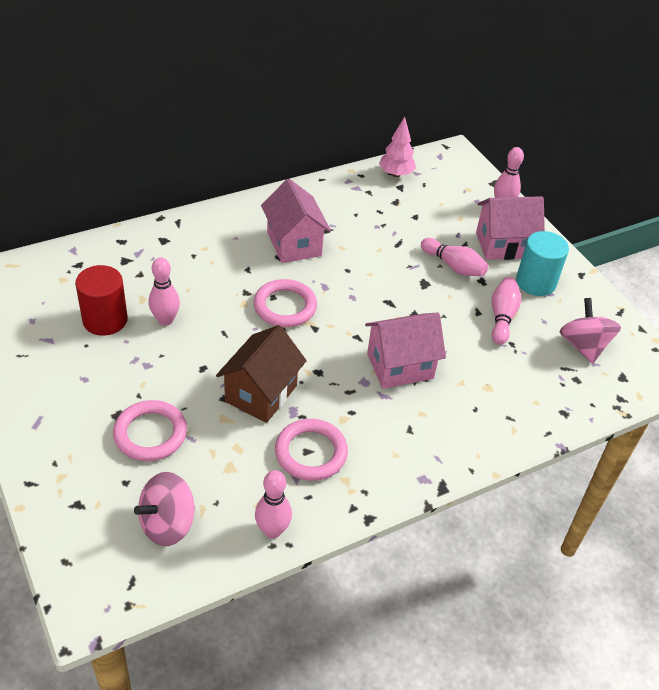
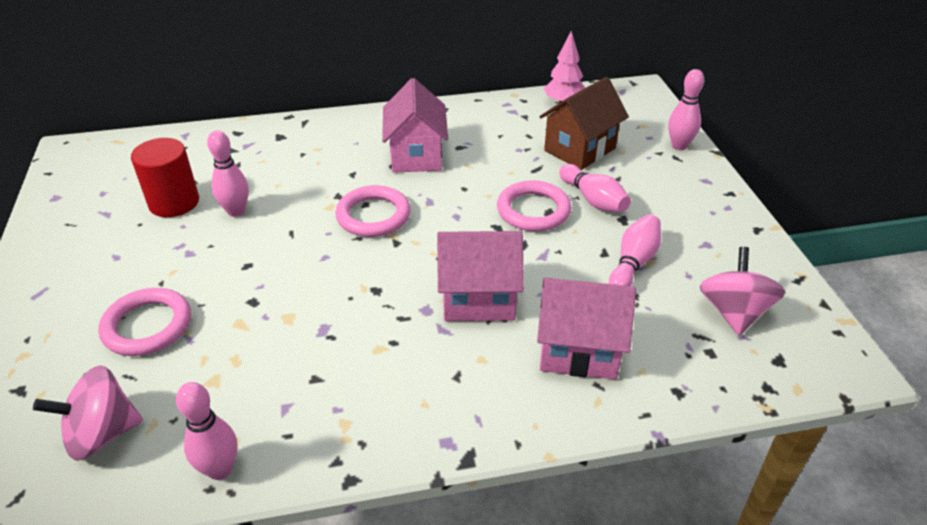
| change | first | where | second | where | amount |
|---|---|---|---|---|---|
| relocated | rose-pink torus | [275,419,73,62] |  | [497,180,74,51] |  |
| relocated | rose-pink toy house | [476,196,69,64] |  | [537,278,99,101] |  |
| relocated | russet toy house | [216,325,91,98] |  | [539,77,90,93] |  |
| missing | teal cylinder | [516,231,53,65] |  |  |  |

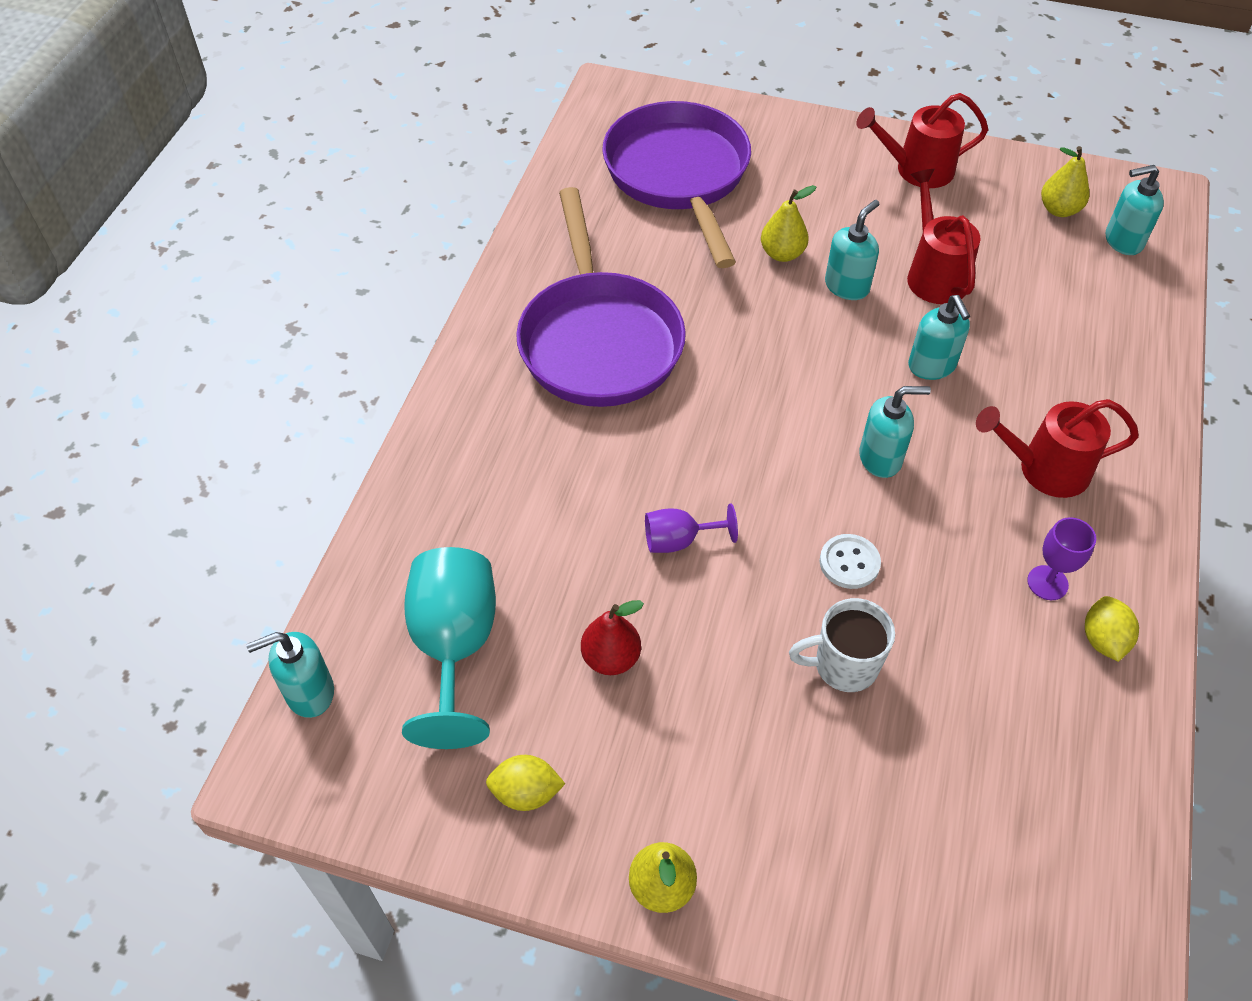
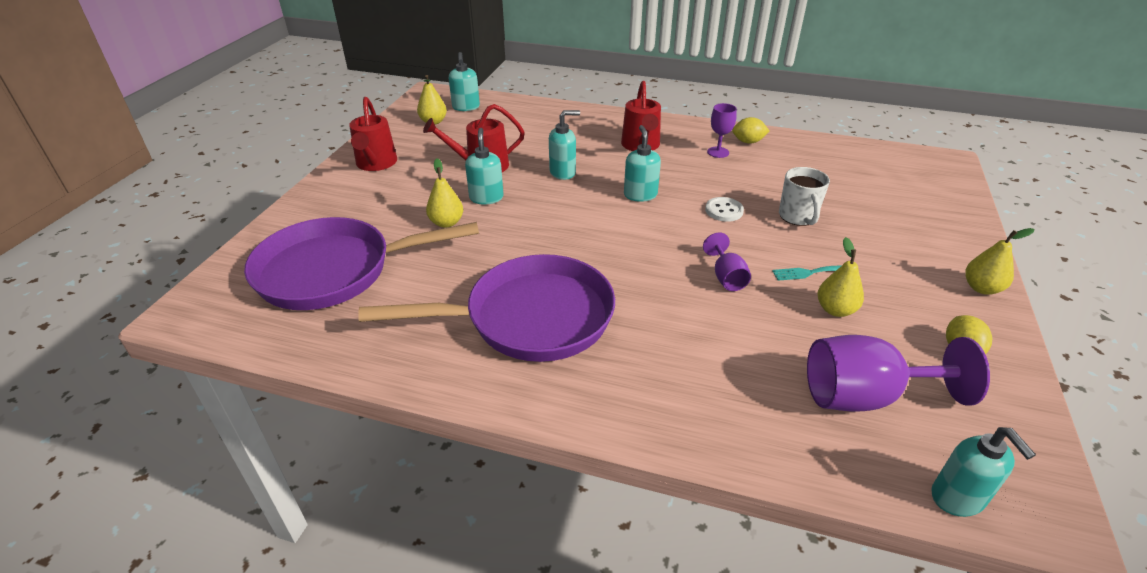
| change | first | where | second | where | amount |
|---|---|---|---|---|---|
| spun | teal soap pump | [825,200,54,100] |  | [465,128,39,76] | 45 degrees clockwise |
| appeared |  |  | teal table fork | [772,265,70,16] |  |
| colour | teal goblet | [402,547,94,202] | violet goblet | [807,335,183,76] |  |
| colour | crimson pear fruit | [581,600,63,75] | yellow pear fruit | [818,237,46,80] |  |

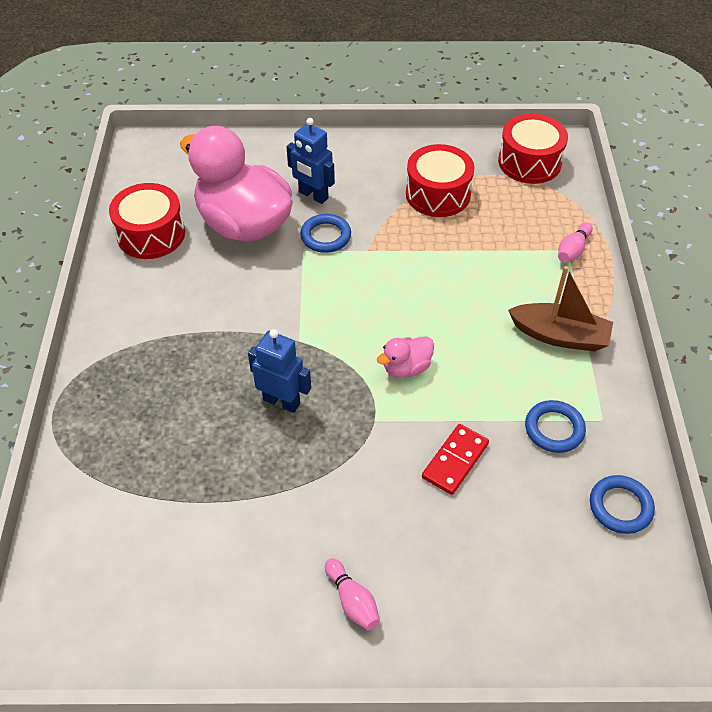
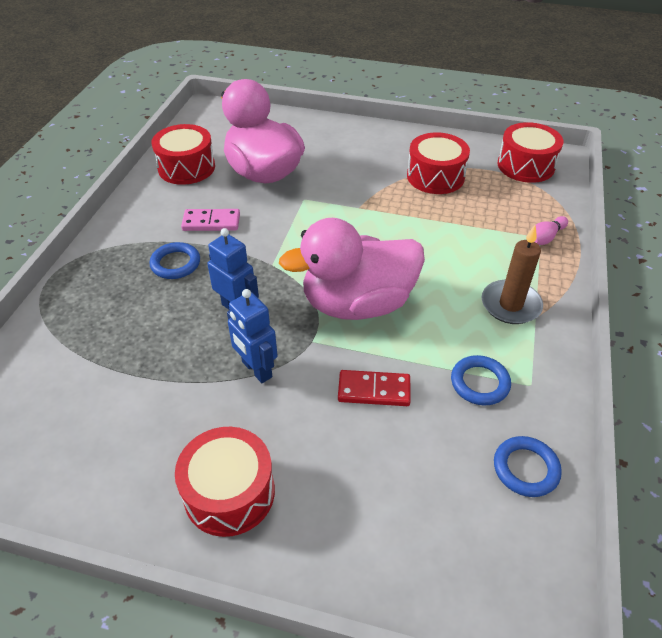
| change | first | where | second | where | amount |
|---|---|---|---|---|---|
| relocated | cobalt torus | [300,214,51,39] |  | [149,242,51,37] |  |
| exchanged | rose-pink bowling pin | [325,558,55,73] | crimson toy drum | [175,427,100,110] |  |
| appeared |  |  | rose-pink domino piece | [181,209,59,22] |  |
| relocated | cobalt robot | [287,118,48,86] |  | [227,289,51,94] |  |
| size | rose-pink rubber duck | [377,336,57,42] |  | [279,218,146,102] | x2.35 |
| spun | crimson domino piece | [422,424,67,71] |  | [338,370,73,36] | 45 degrees clockwise |
| exchanged | russet sailboat | [508,266,105,86] | russet candle | [482,225,61,99] |  |

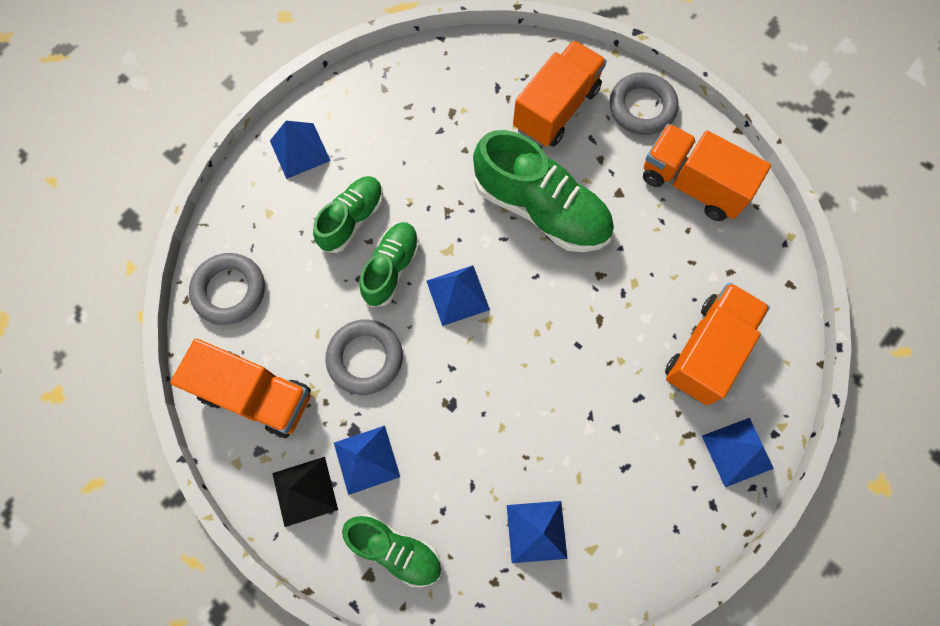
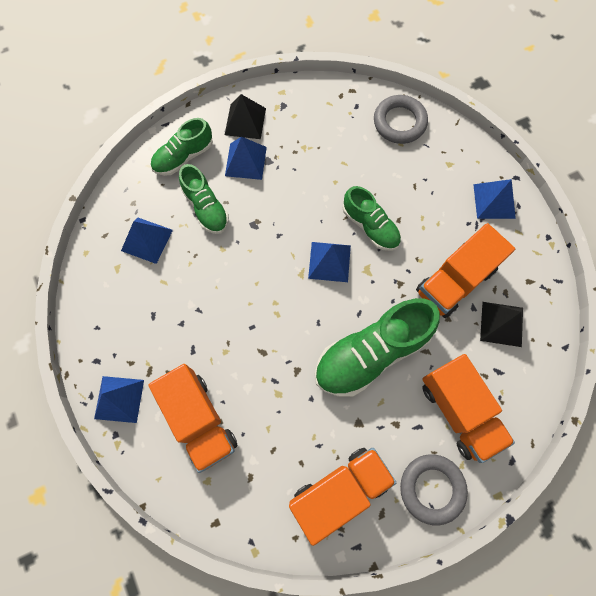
| change | first | where | second | where | amount |
|---|---|---|---|---|---|
| relocated | leaf-green lace-up shoe | [313,176,70,77] |  | [179,164,50,70] |  |
| relocated | orange lorry | [170,339,141,99] |  | [416,223,99,95] |  |
| appeared |  |  | jet-black pyramid | [480,302,43,45] |  |
| missing | gray torus | [325,320,78,75] |  |  |  |

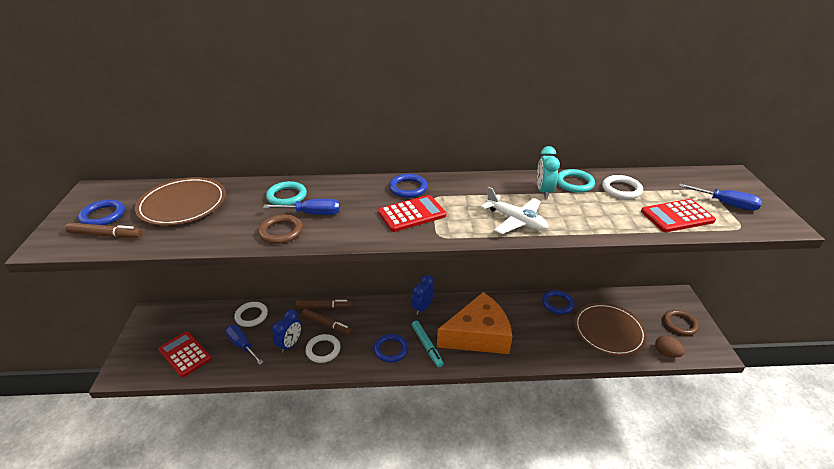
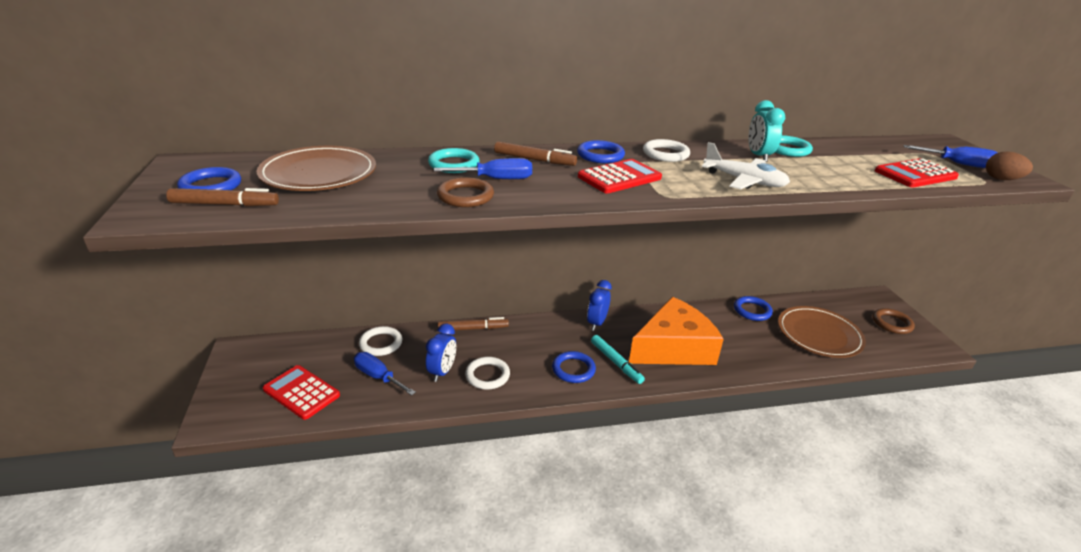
| change | first | where | second | where | amount |
|---|---|---|---|---|---|
| relocated | russet marker | [302,309,50,26] |  | [494,141,83,25] |  |
| relocated | pure white torus | [602,175,41,24] |  | [643,139,47,23] |  |
| relocated | russet egg | [655,335,30,23] |  | [986,151,47,29] |  |

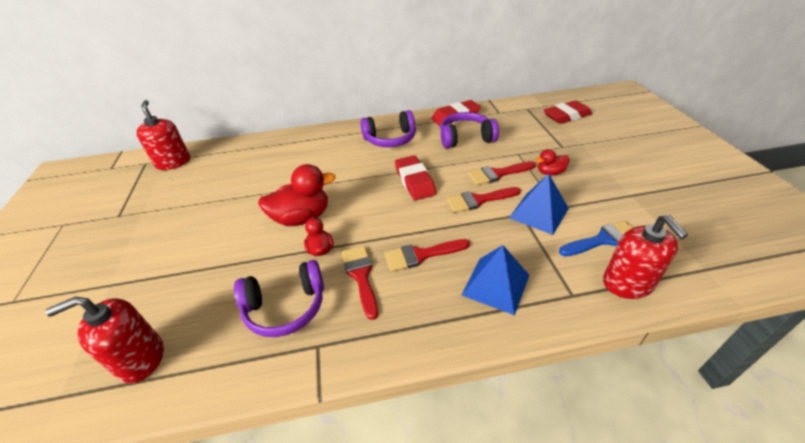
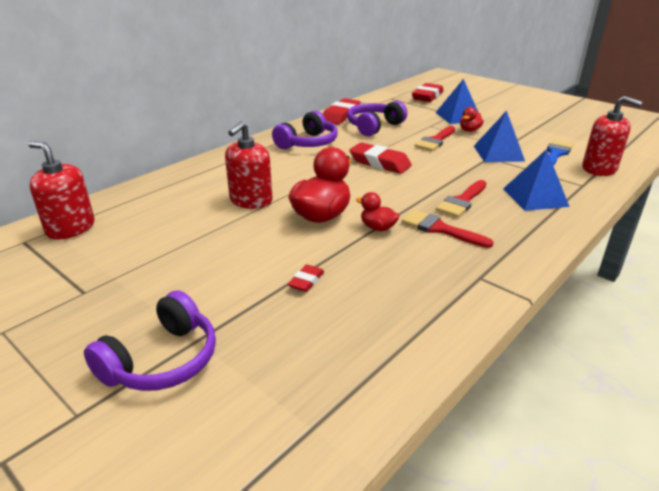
| change | first | where | second | where | amount |
|---|---|---|---|---|---|
| relocated | violet headset | [234,260,90,77] |  | [84,291,132,100] |  |
| relocated | crimson soap pump | [45,297,119,86] |  | [225,121,48,88] |  |
| appeared |  |  | crimson pencil eraser | [288,264,36,28] |  |
| appeared |  |  | cobalt pyramid | [435,79,43,45] |  |
| missing | crimson brush | [447,187,74,26] |  |  |  |

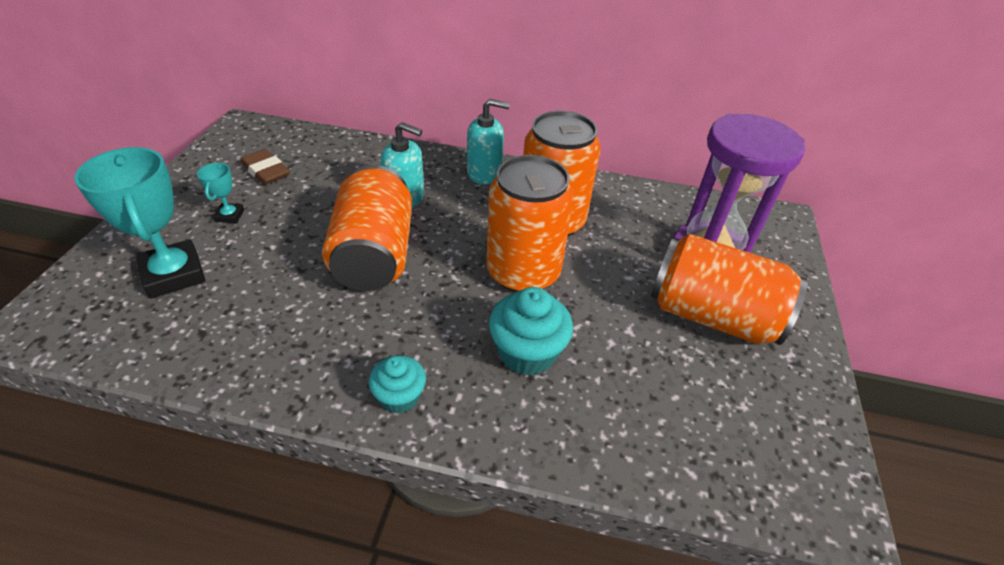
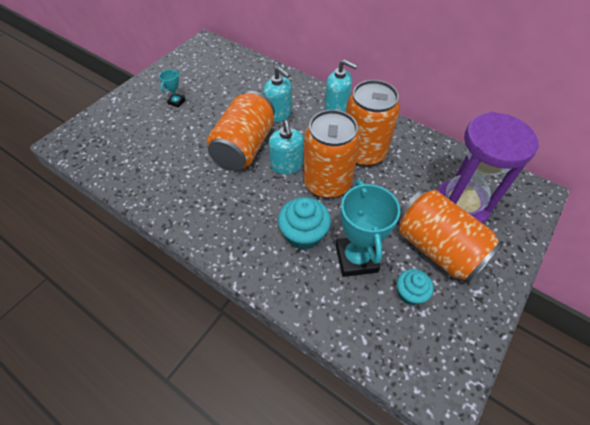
| change | first | where | second | where | amount |
|---|---|---|---|---|---|
| appeared |  |  | teal soap pump | [269,121,35,53] |  |
| relocated | teal trophy | [74,147,131,152] |  | [336,180,64,97] |  |
| relocated | teal cupcake | [369,355,57,58] |  | [397,269,37,36] |  |
| missing | russet pencil eraser | [240,149,50,36] |  |  |  |

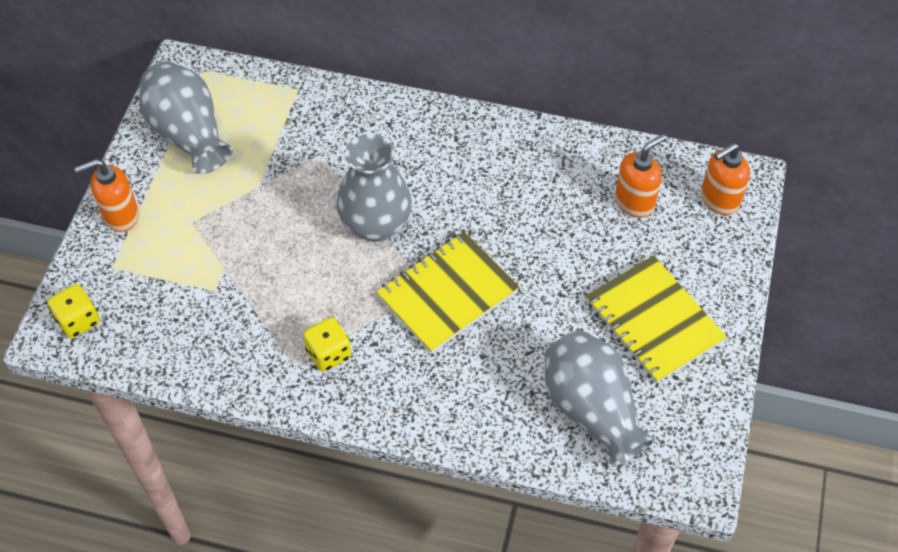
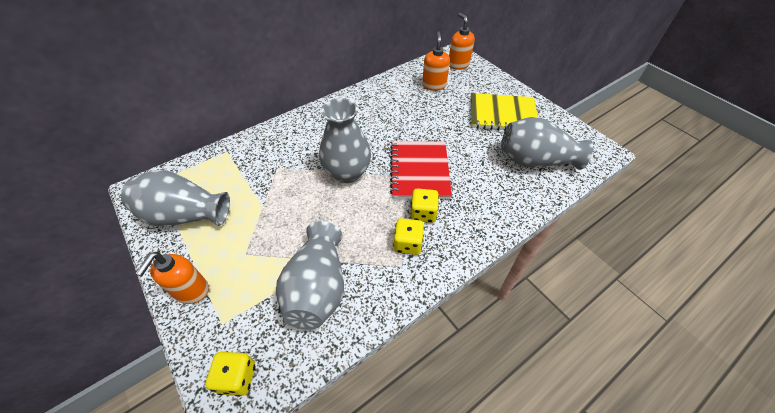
| change | first | where | second | where | amount |
|---|---|---|---|---|---|
| appeared |  |  | gray vase | [276,221,68,109] |  |
| colour | yellow notebook | [377,232,142,121] | crimson notebook | [390,141,62,58] |  |
| appeared |  |  | yellow game die | [410,188,29,35] |  |
| spun | orange soap pump | [701,143,49,72] |  | [449,13,26,57] | 150 degrees clockwise |

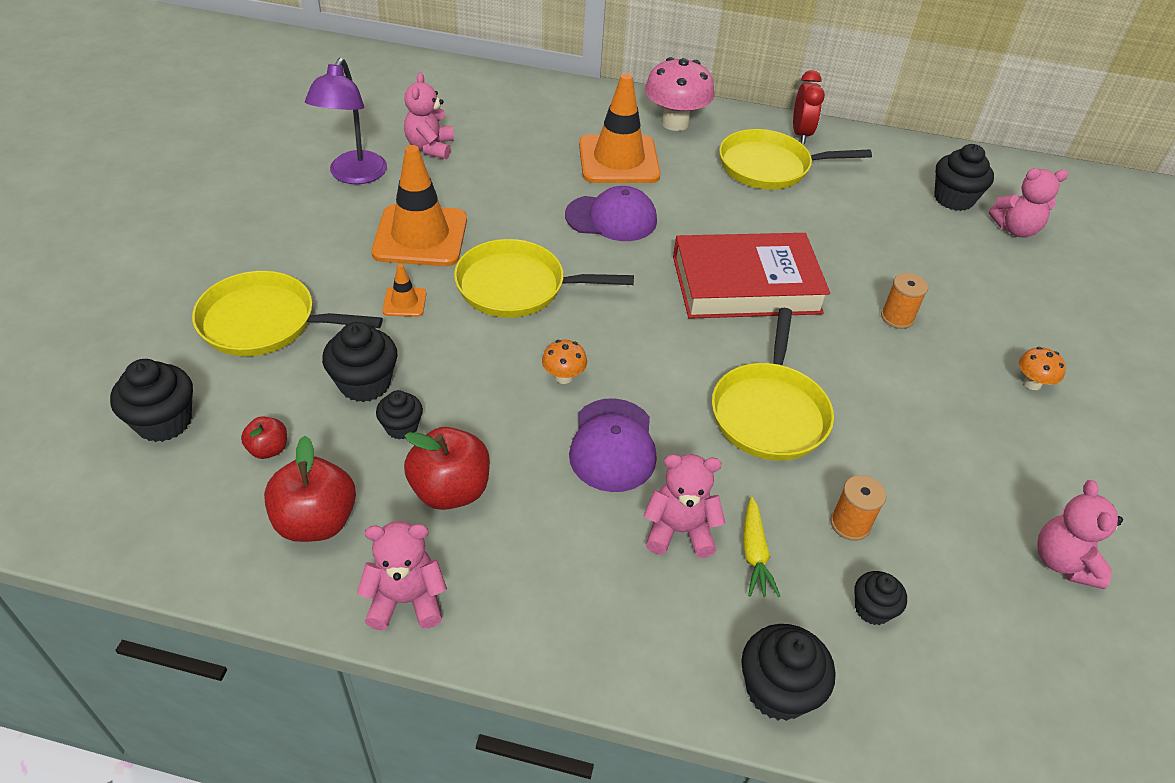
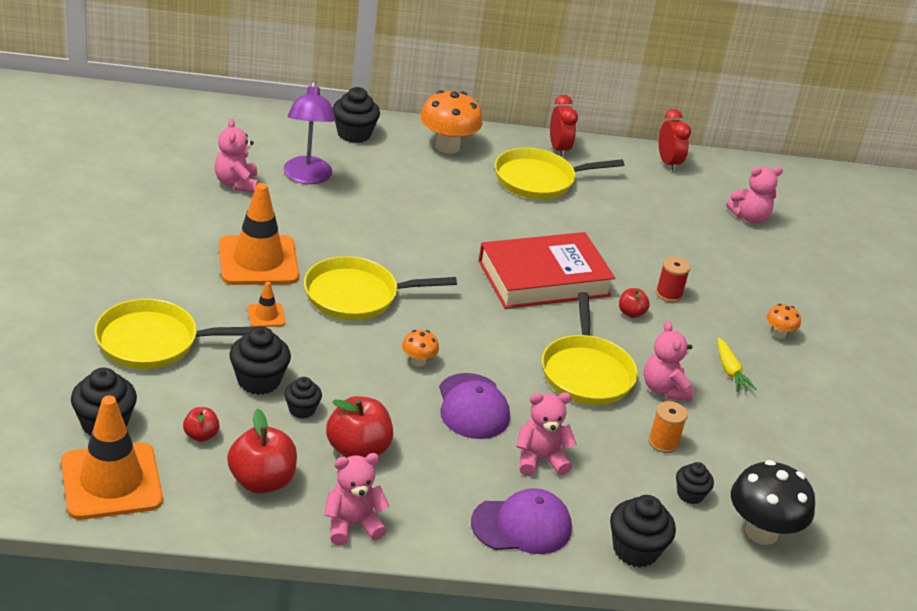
| change | first | where | second | where | amount |
|---|---|---|---|---|---|
| relocated | orange safety cone | [579,73,82,110] |  | [61,396,102,124] |  |
| relocated | violet lamp | [305,57,82,127] |  | [283,80,53,104] |  |
| relocated | jet-black cupcake | [934,144,60,67] |  | [332,87,48,56] |  |
| colour | rose-pink toadstool | [645,57,70,74] | orange toadstool | [420,90,62,64] |  |
| relocated | violet peaked cap | [565,186,92,55] |  | [471,488,101,66] |  |
| appeared |  |  | crimson apple | [619,288,31,30] |  |
| relocated | rose-pink teddy bear | [1037,480,86,109] |  | [644,321,49,80] |  |
| colour | orange bobbin | [881,273,47,56] | crimson bobbin | [656,257,34,45] |  |
| appeared |  |  | crimson bedside clock | [659,109,32,63] |  |
| relocated | yellow toy carrot | [743,497,37,100] |  | [718,338,39,54] |  |
| appeared |  |  | jet-black toadstool | [731,460,84,85] |  |

